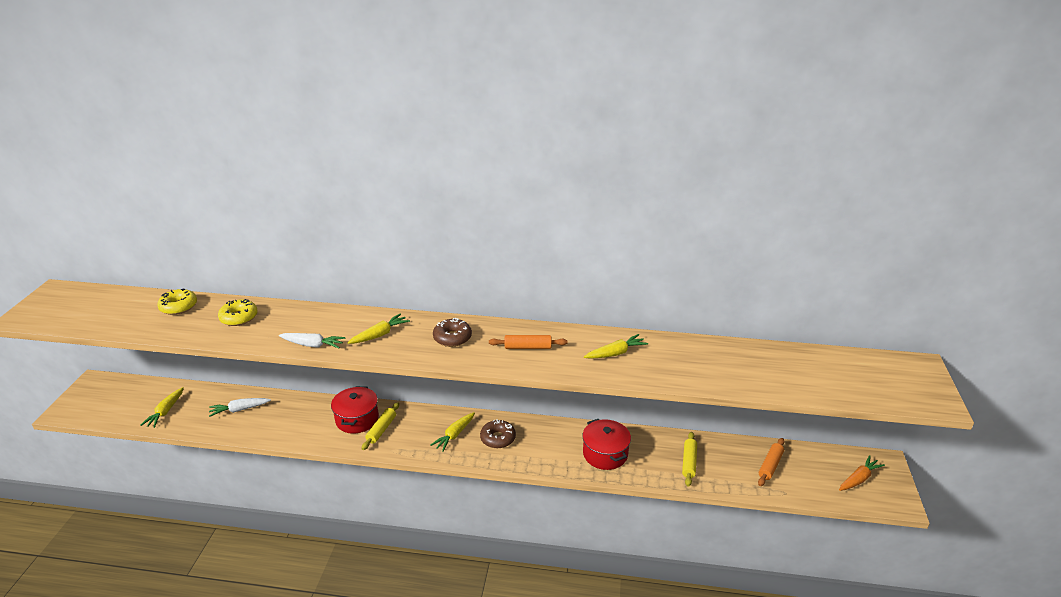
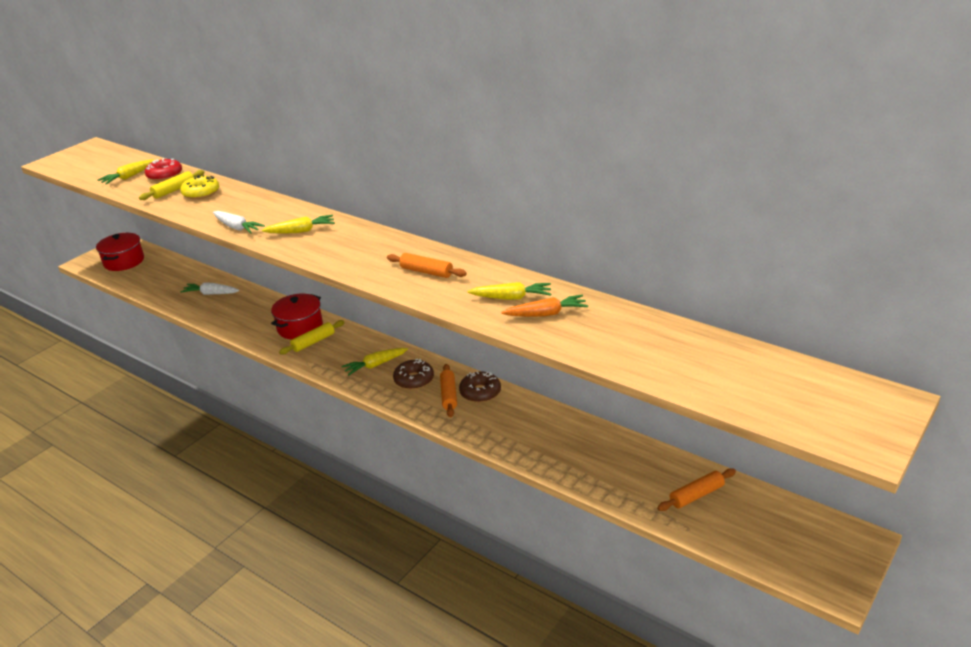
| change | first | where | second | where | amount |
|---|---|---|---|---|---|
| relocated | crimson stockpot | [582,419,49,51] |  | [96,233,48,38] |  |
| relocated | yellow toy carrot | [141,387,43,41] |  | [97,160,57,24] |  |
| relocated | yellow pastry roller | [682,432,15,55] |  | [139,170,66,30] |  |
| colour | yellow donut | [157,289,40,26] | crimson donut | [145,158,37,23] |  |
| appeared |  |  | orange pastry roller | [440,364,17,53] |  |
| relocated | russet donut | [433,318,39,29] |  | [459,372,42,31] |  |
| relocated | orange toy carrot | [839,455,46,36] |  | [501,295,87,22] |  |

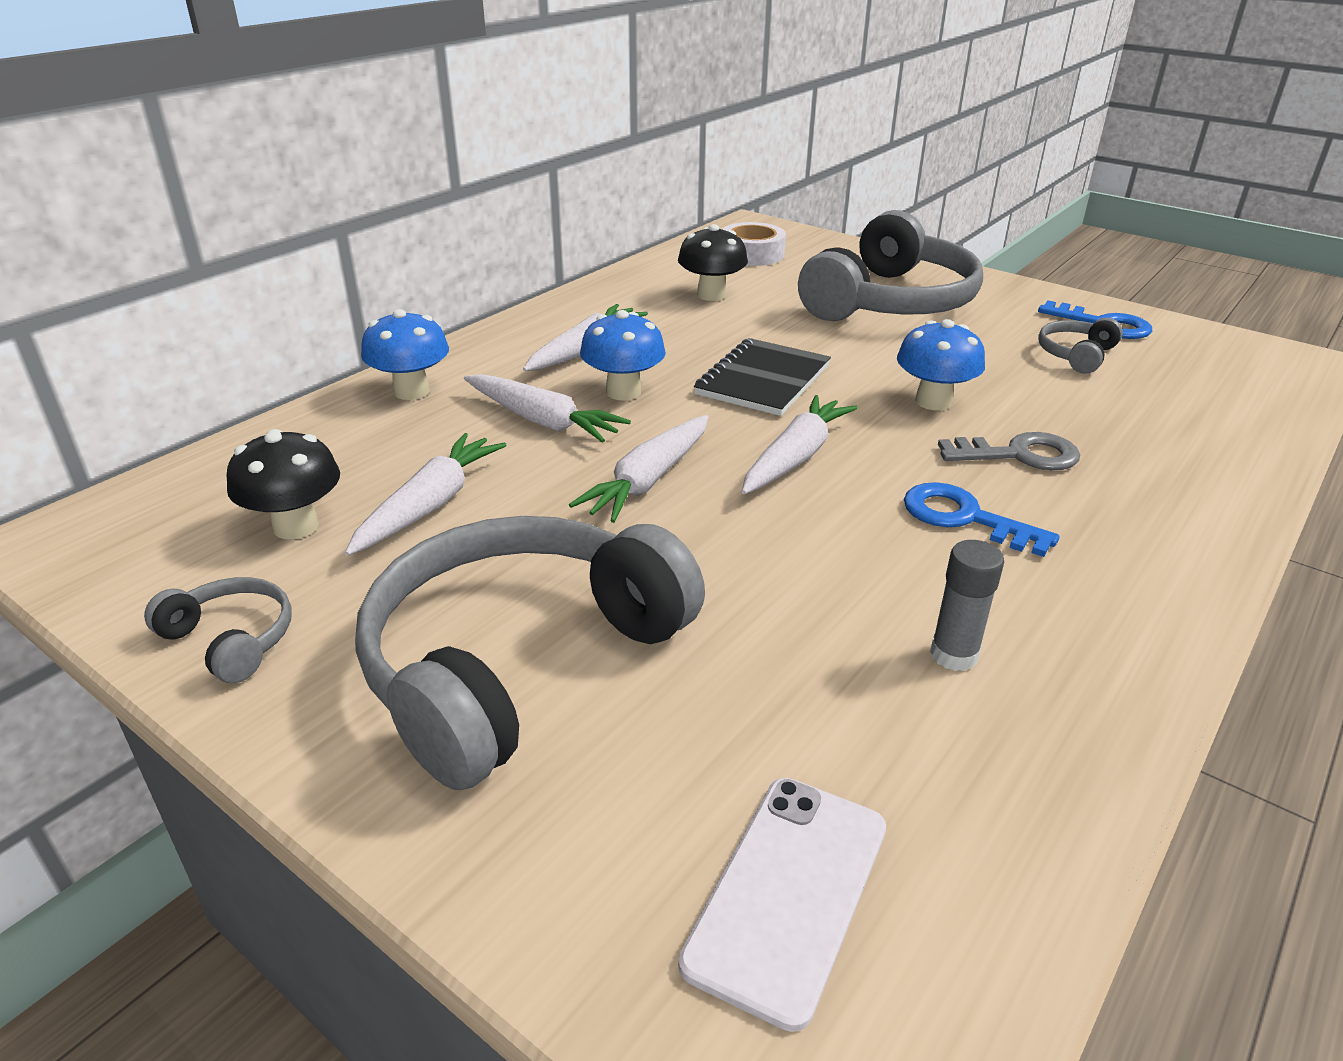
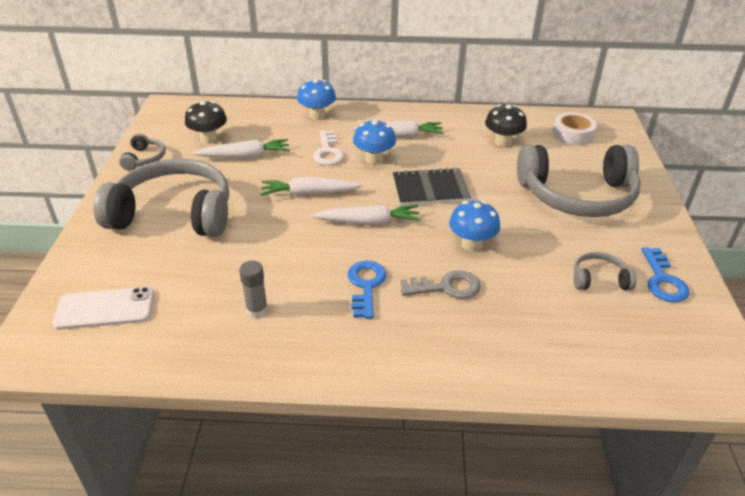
| change | first | where | second | where | amount |
|---|---|---|---|---|---|
| exchanged | pure white toy carrot | [464,374,167,69] | pure white latchkey | [313,131,31,34] |  |
| spun | gray latchkey | [938,432,142,38] |  | [400,270,81,29] | 60 degrees counterclockwise |

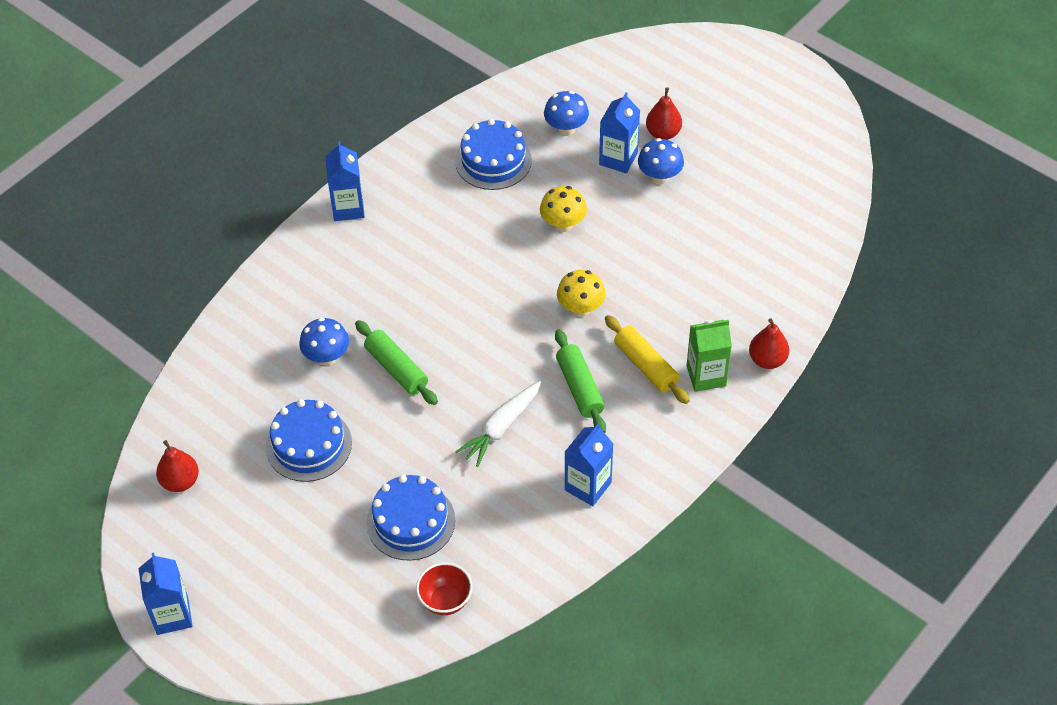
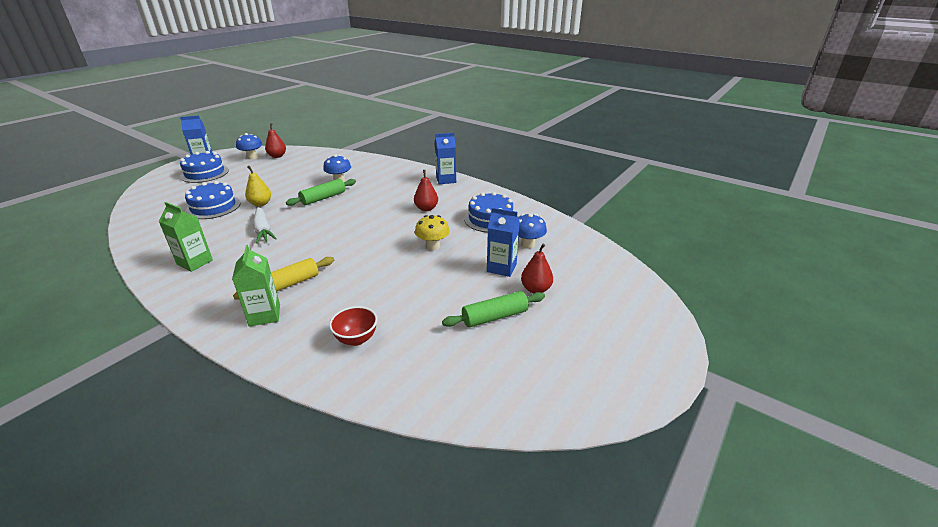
| change | first | where | second | where | amount |
|---|---|---|---|---|---|
| colour | cobalt juice carton | [565,423,48,83] | leaf-green juice carton | [158,202,55,70] |  |
| relocated | cobalt cake | [266,399,86,83] |  | [180,151,49,32] |  |
| relocated | cobalt toadstool | [638,138,46,46] |  | [236,133,26,26] |  |
| appeared |  |  | yellow pear fruit | [245,166,26,40] |  |
| spun | pure white toy carrot | [455,381,86,86] |  | [253,207,24,37] | 150 degrees counterclockwise |
| relocated | crimson bowl | [416,562,56,53] |  | [329,306,49,40] |  |
| relocated | crimson pear fruit | [749,318,40,51] |  | [414,170,24,41] |  |
| relocated | leaf-green pastry roller | [555,329,51,104] |  | [442,291,103,36] |  |
| missing | yellow toadstool | [557,270,49,47] |  |  |  |

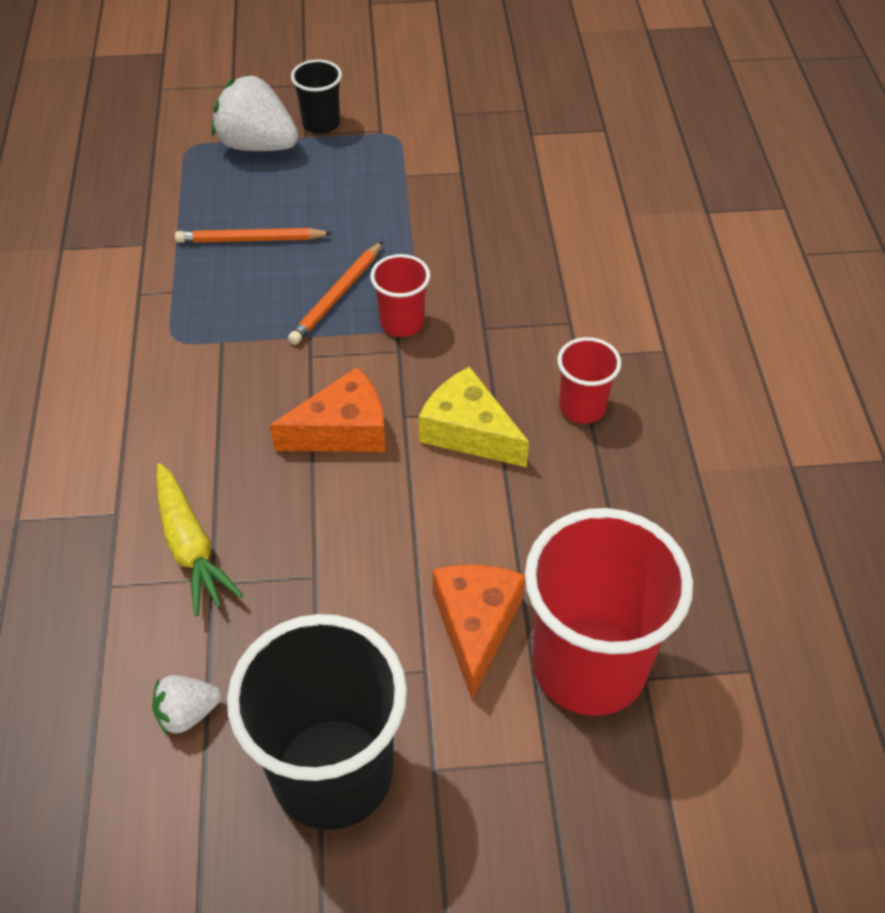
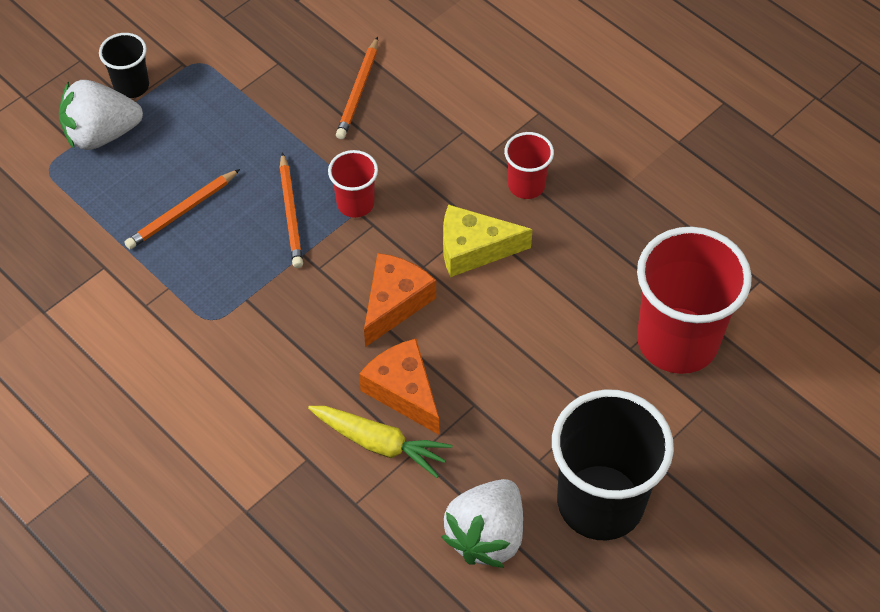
| change | first | where | second | where | amount |
|---|---|---|---|---|---|
| appeared |  |  | orange wooden pencil | [336,37,42,102] |  |
| relocated | orange piece of cheese | [433,564,92,136] |  | [359,339,80,96] |  |
| size | pure white toy strawberry | [152,675,69,60] |  | [442,479,81,89] | x1.88 |

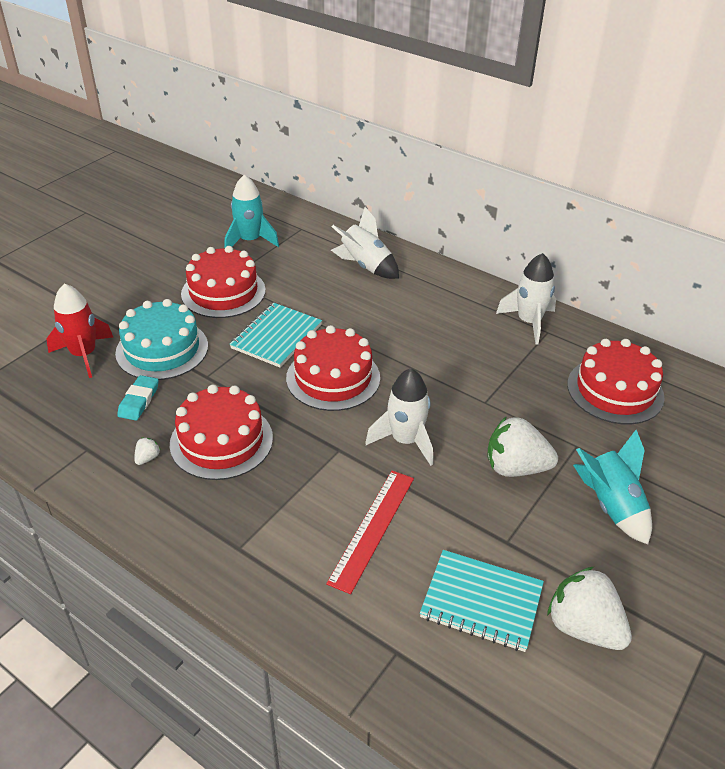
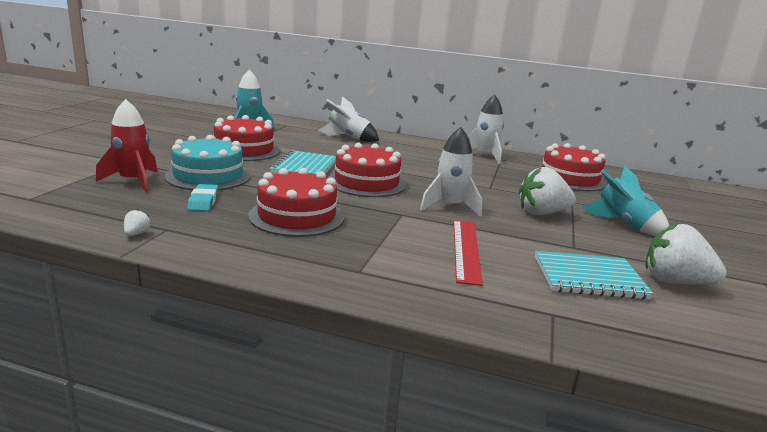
| change | first | where | second | where | amount |
|---|---|---|---|---|---|
| relocated | pure white toy strawberry | [134,437,27,28] |  | [124,209,27,27] |  |

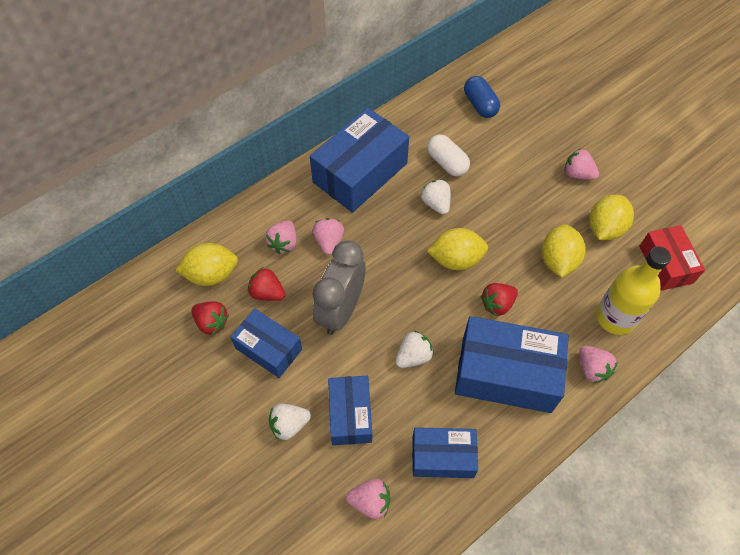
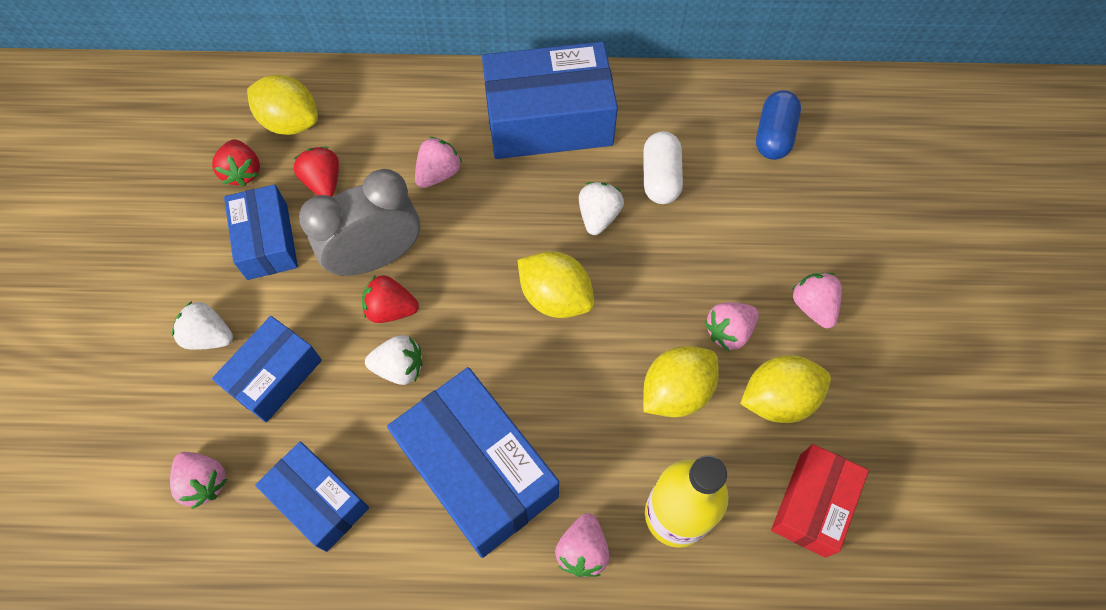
| change | first | where | second | where | amount |
|---|---|---|---|---|---|
| relocated | crimson toy strawberry | [481,283,37,33] |  | [362,275,57,48] |  |
| relocated | rose-pink toy strawberry | [265,220,32,34] |  | [705,302,54,49] |  |

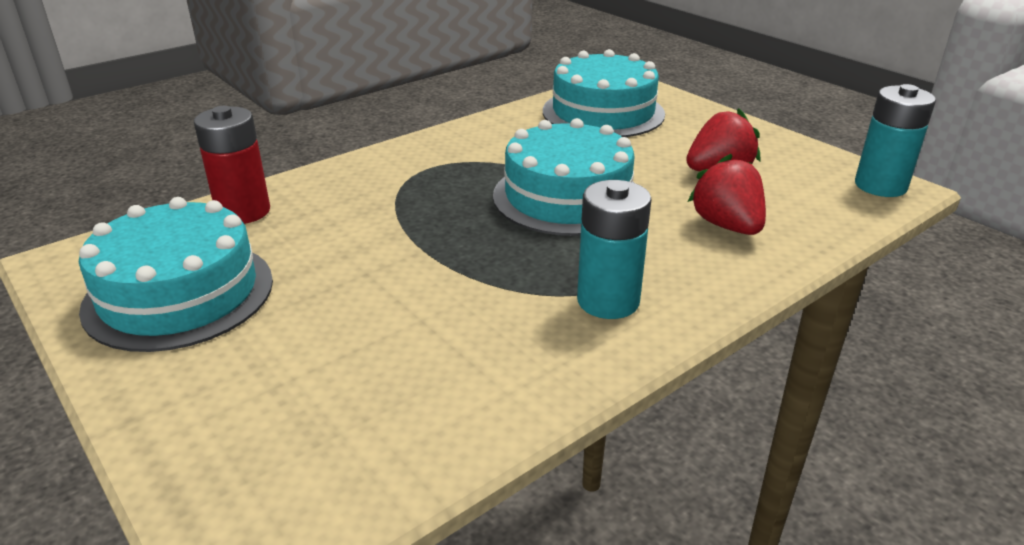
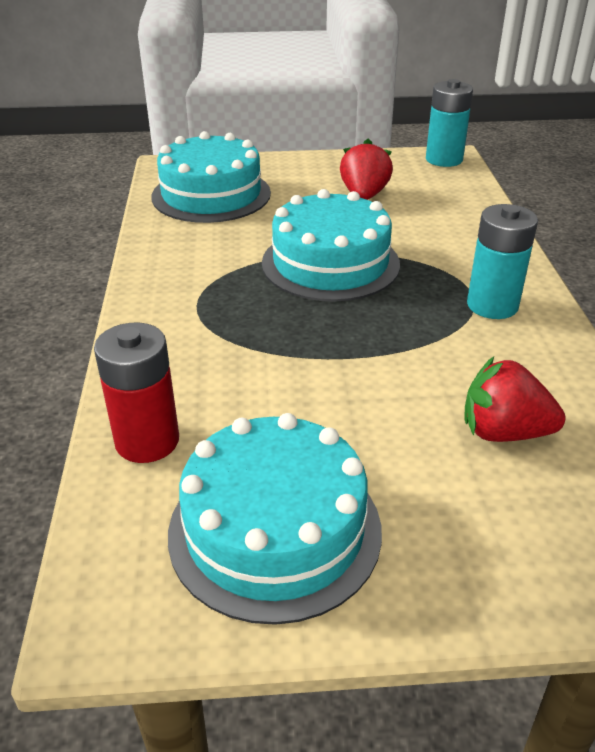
| change | first | where | second | where | amount |
|---|---|---|---|---|---|
| relocated | crimson toy strawberry | [688,154,78,81] |  | [464,357,102,85] |  |

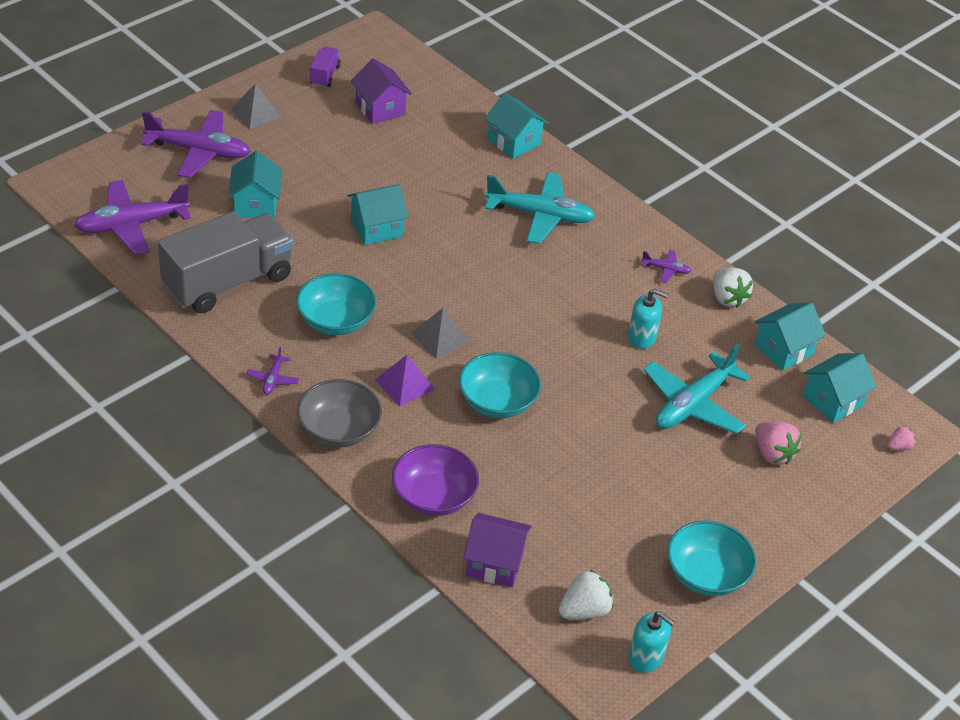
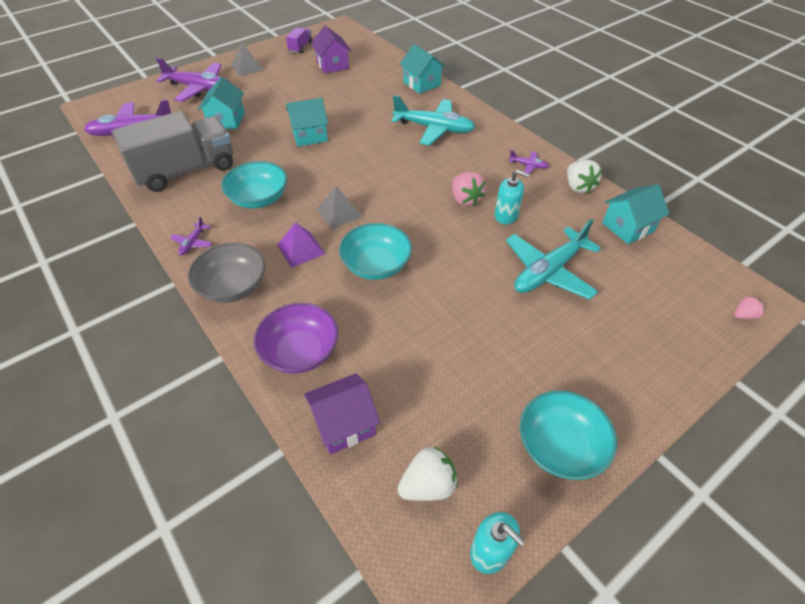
| change | first | where | second | where | amount |
|---|---|---|---|---|---|
| spun | violet toy house | [463,513,69,74] |  | [304,373,76,81] | 45 degrees counterclockwise |
| relocated | rose-pink toy strawberry | [755,422,46,43] |  | [452,172,34,34] |  |
| missing | teal toy house | [803,353,74,70] |  |  |  |

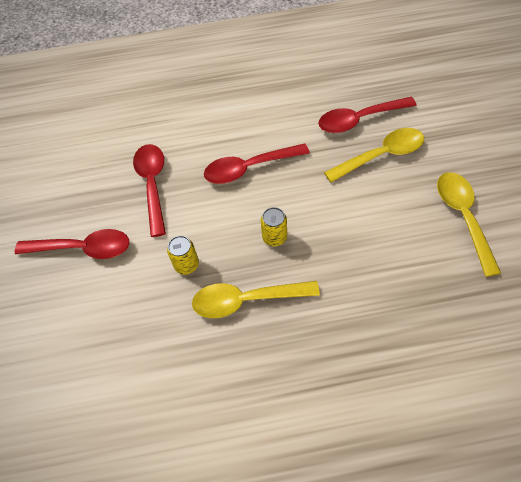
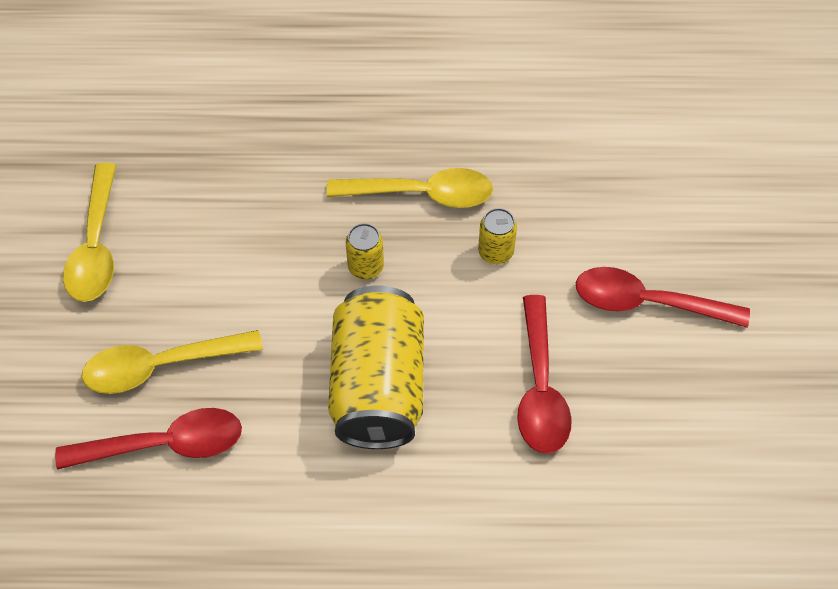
| change | first | where | second | where | amount |
|---|---|---|---|---|---|
| exchanged | crimson teaspoon | [204,143,106,41] | yellow can | [328,286,96,163] |  |

